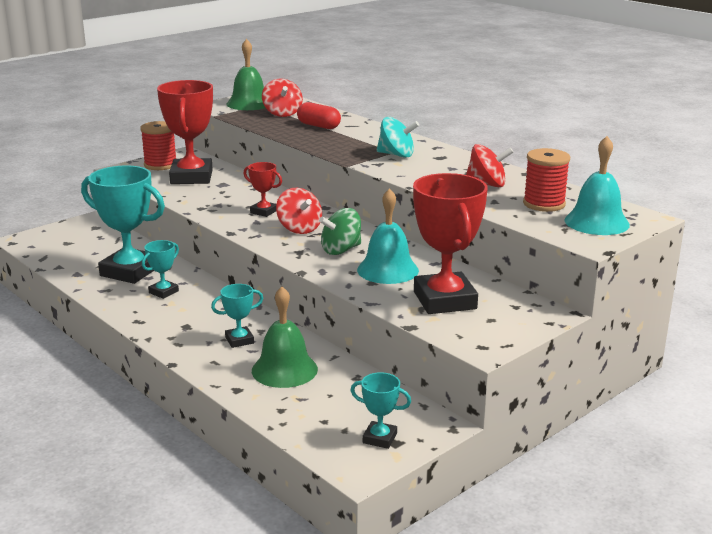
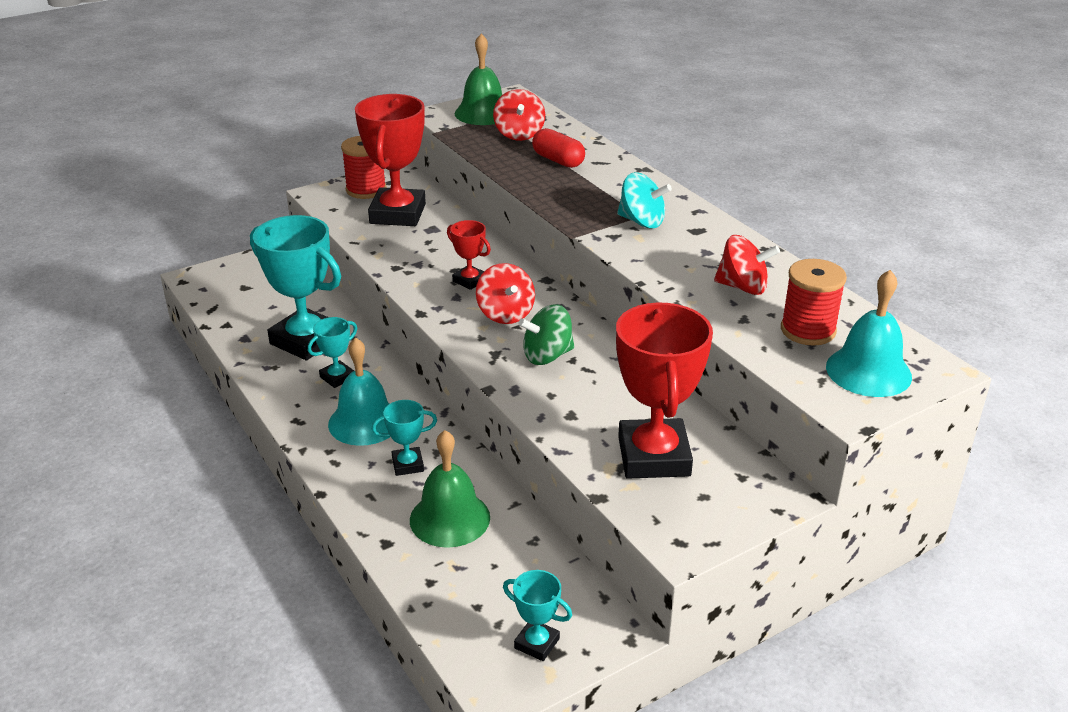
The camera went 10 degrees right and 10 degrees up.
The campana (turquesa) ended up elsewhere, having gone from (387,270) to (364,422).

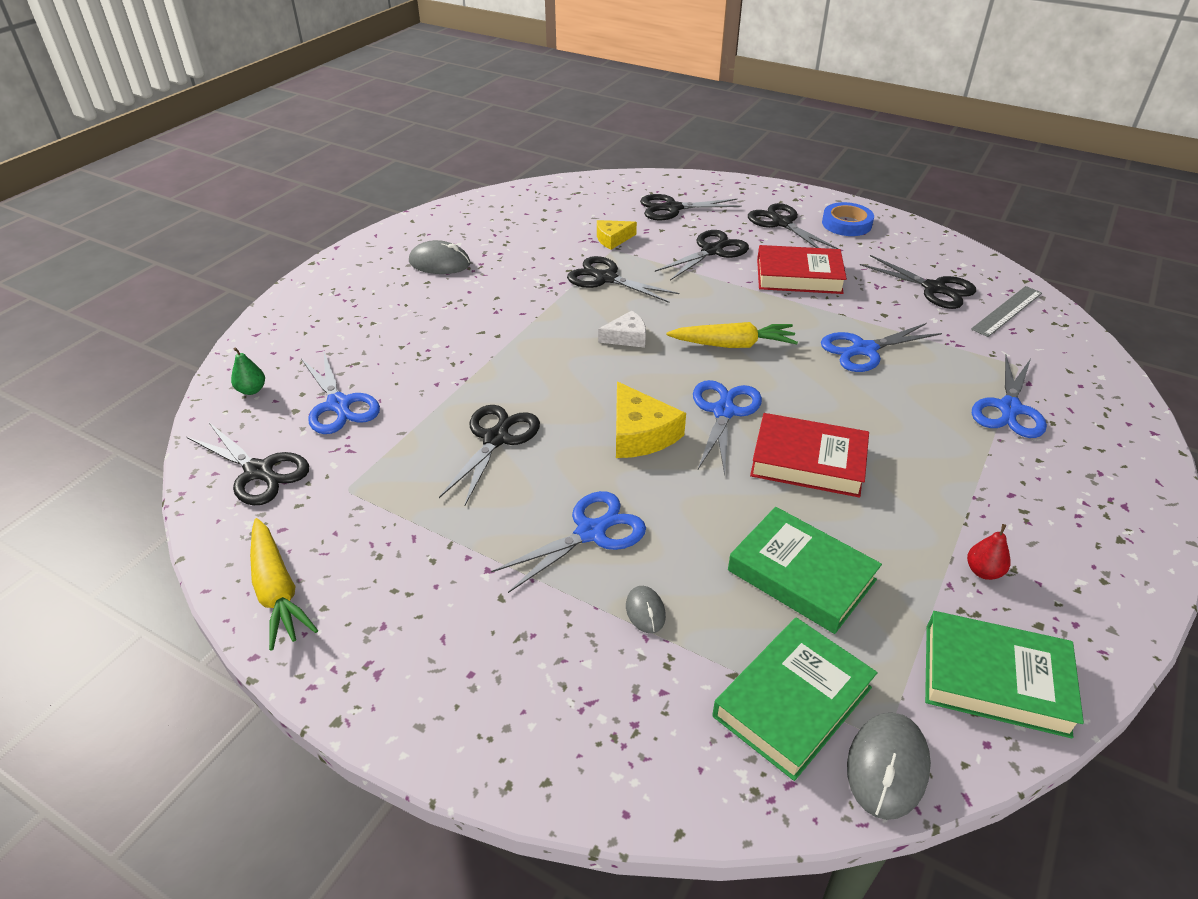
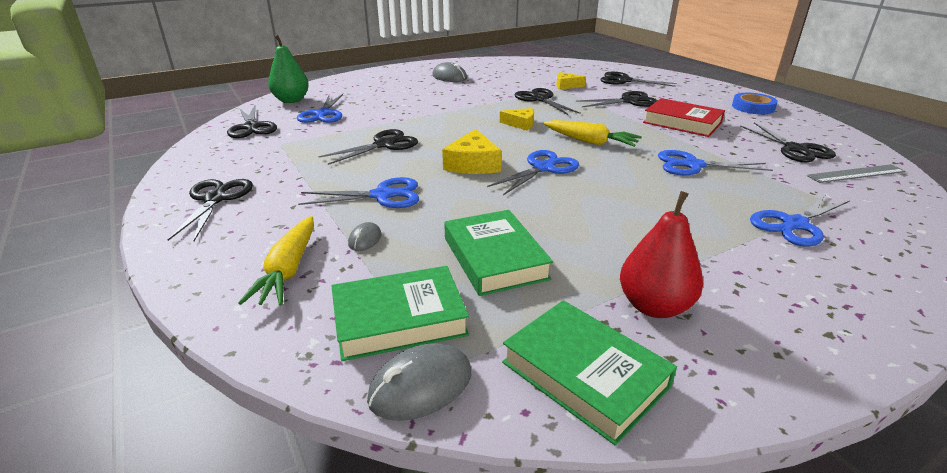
The camera went 30 degrees right and 10 degrees down.
The size of the pera (verde) at (252,390) changed by a factor of 1.98.
The zanahoria (amarillo) ended up elsewhere, having gone from (277,591) to (288,270).
What was the queso (blanco) at (626,337) turned into the queso (amarillo) at (520,124).
The tijeras (negro) ended up elsewhere, having gone from (782,223) to (215,199).
The second view lost the libro (rojo) at (808,461).
The size of the pera (rojo) at (983,571) changed by a factor of 1.98.

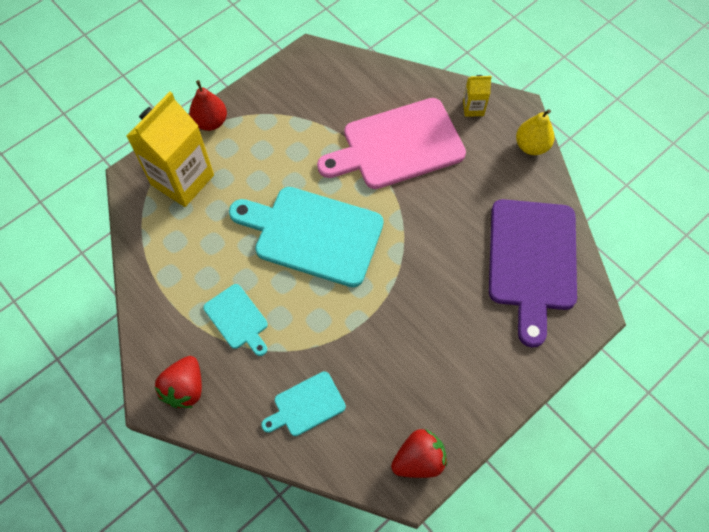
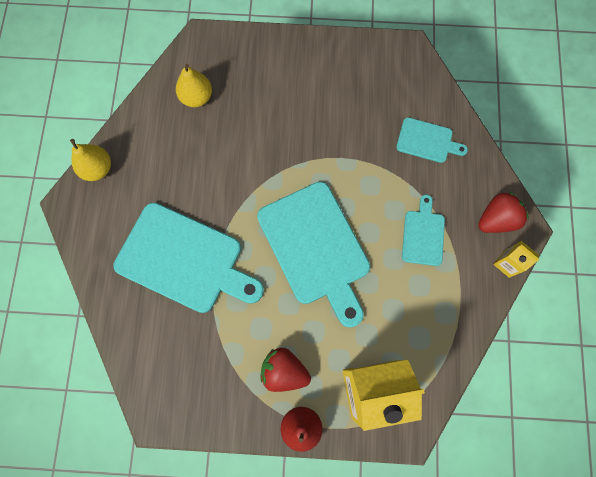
The camera went 135 degrees left and 10 degrees up.
What was the tabla de cortar (rosa) at (397,146) turned into the tabla de cortar (turquesa) at (184,260).
The fresa (rojo) ended up elsewhere, having gone from (418,459) to (284,371).
The cartón de leche (amarillo) ended up elsewhere, having gone from (473,108) to (507,263).
Where the tabla de cortar (morado) stood at (532,261), the pera (amarillo) came to stand at (196,97).

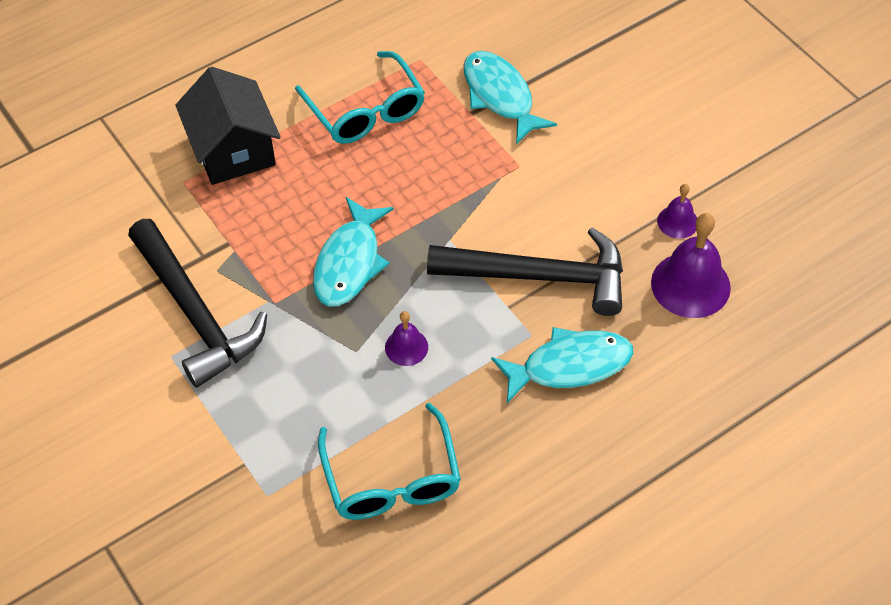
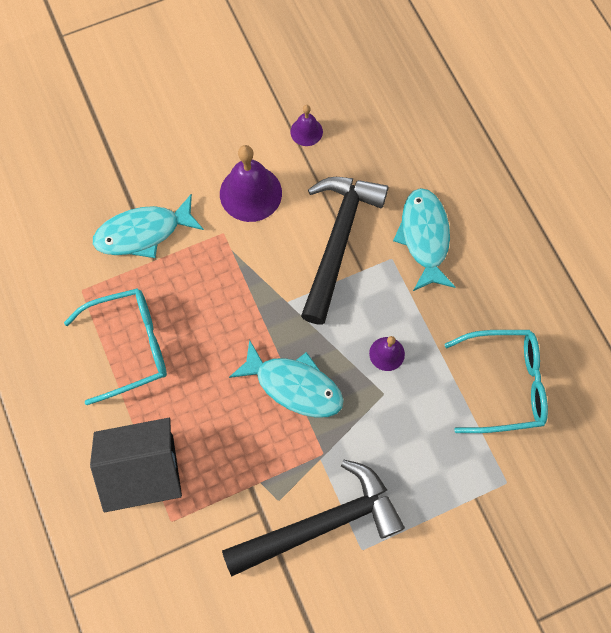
The camera went 80 degrees left and 15 degrees up.
The campana (morado) ended up elsewhere, having gone from (690,285) to (250,193).

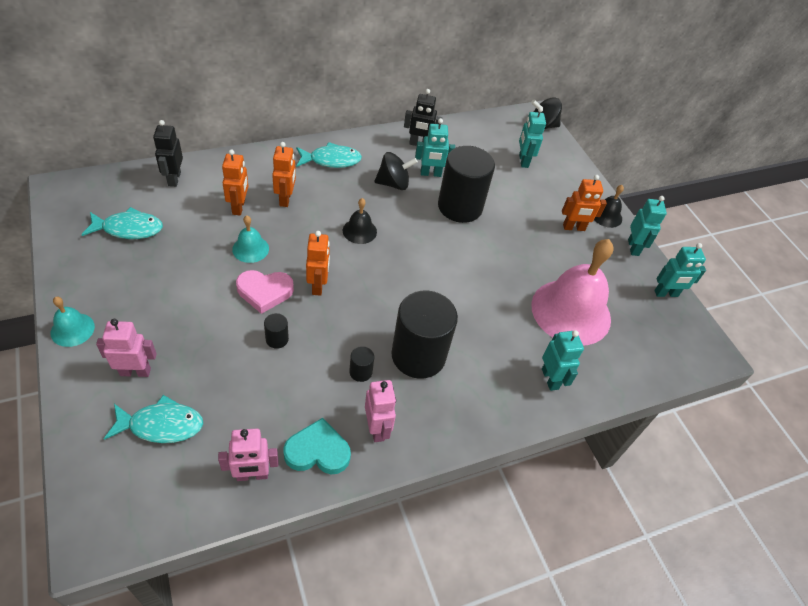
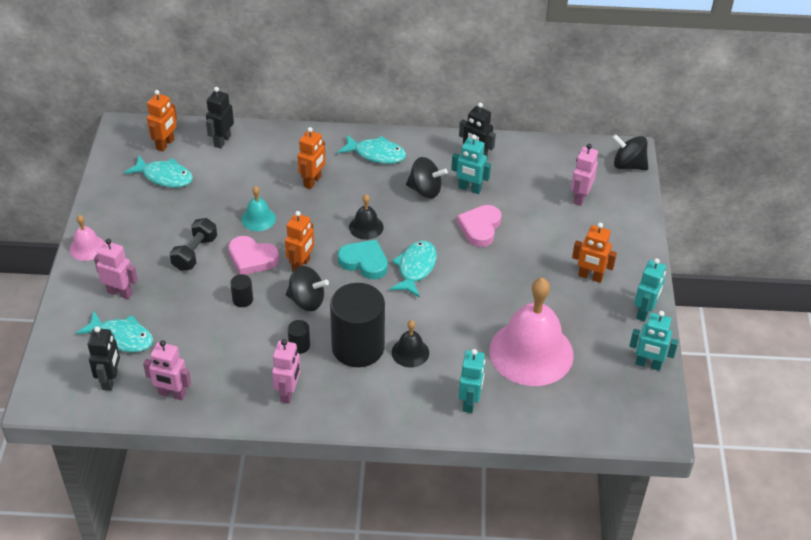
The camera went 30 degrees right and 5 degrees down.
What was the campana (turquesa) at (72,329) turned into the campana (rosa) at (87,247).
The robot (naranja) ended up elsewhere, having gone from (239,207) to (165,144).
The corazón (turquesa) ended up elsewhere, having gone from (318,451) to (364,262).
Where the cilindro (negro) stood at (460,207), the corazón (rosa) came to stand at (480,228).
What was the robot (turquesa) at (523,161) turned into the robot (rosa) at (580,197).
The campana (negro) ended up elsewhere, having gone from (606,216) to (410,352).
The second view gained the robot (negro) at (110,380).
The second view gained the mancuerna (negro) at (195,253).
The second view gained the peonza (negro) at (307,301).
The second view gained the pez (turquesa) at (415,268).

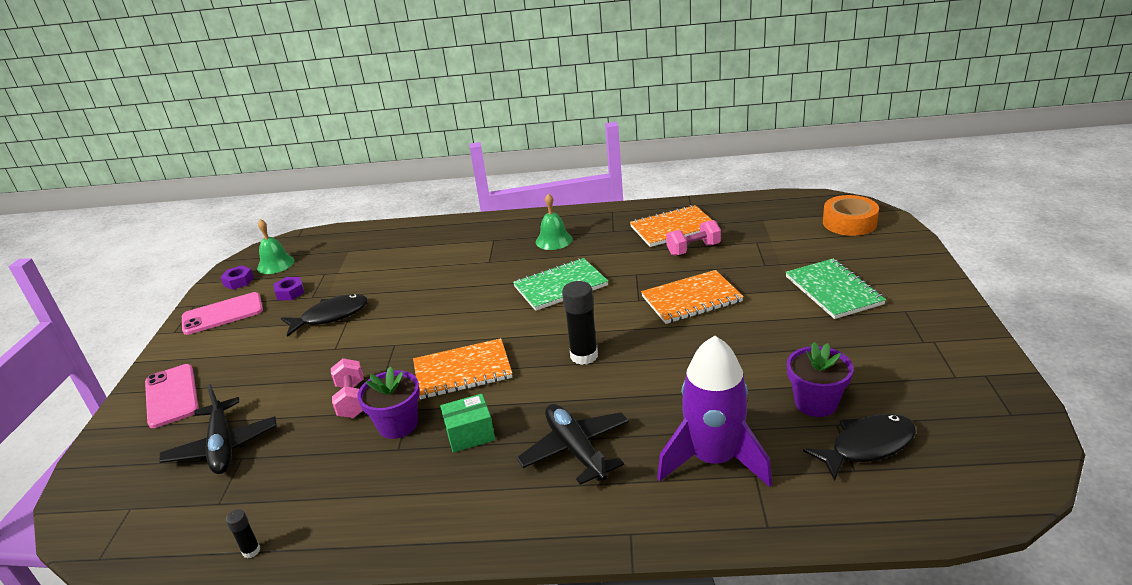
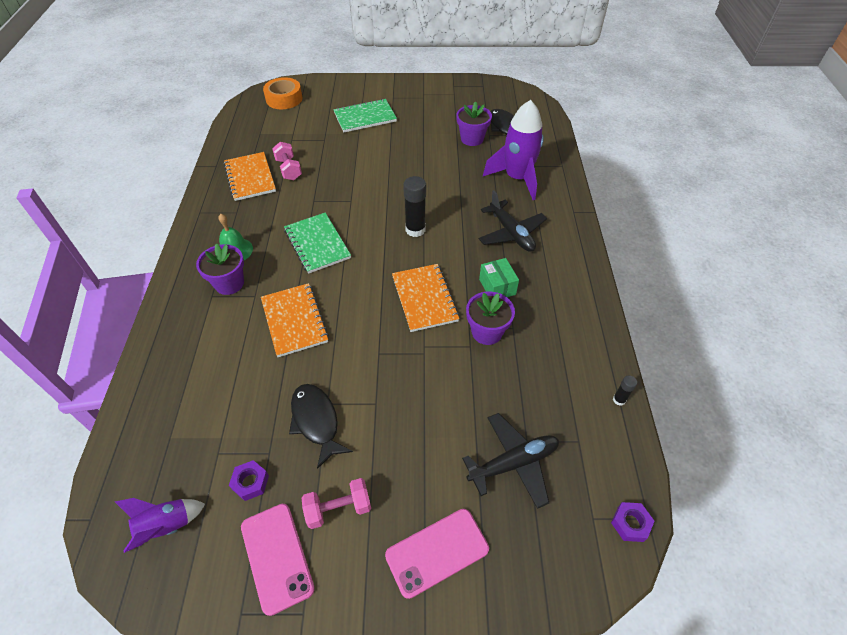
The camera went 95 degrees left and 20 degrees up.
The tuerca (morado) ended up elsewhere, having gone from (238,281) to (630,523).
Where the campana (verde) stood at (275,264), the cohete (morado) came to stand at (166,526).
The mancuerna (rosa) ended up elsewhere, having gone from (352,400) to (338,508).
The avión (negro) at (575,450) ended up facing another way, 90 degrees counterclockwise from before.
The cuaderno (naranja) ended up elsewhere, having gone from (691,299) to (294,320).
The second view gained the maceta (morado) at (229,283).

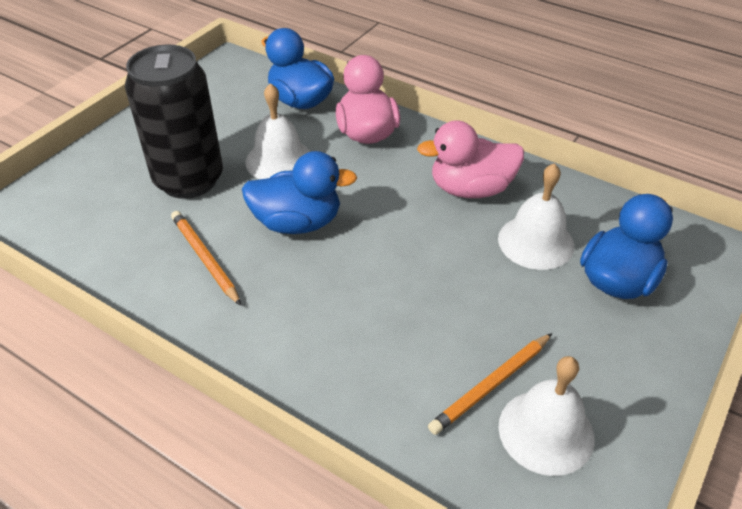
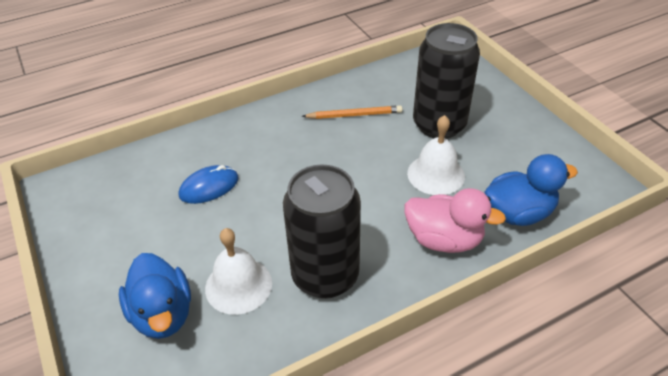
The camera went 120 degrees right and 0 degrees up.
The second view lost the pato (azul) at (297,223).
Where the pato (rosa) stood at (471,189), the lata (negro) came to stand at (325,276).
The second view lost the lápiz (naranja) at (491,385).
The second view lost the campana (blanco) at (546,431).
The second view gained the ratón (azul) at (209,187).

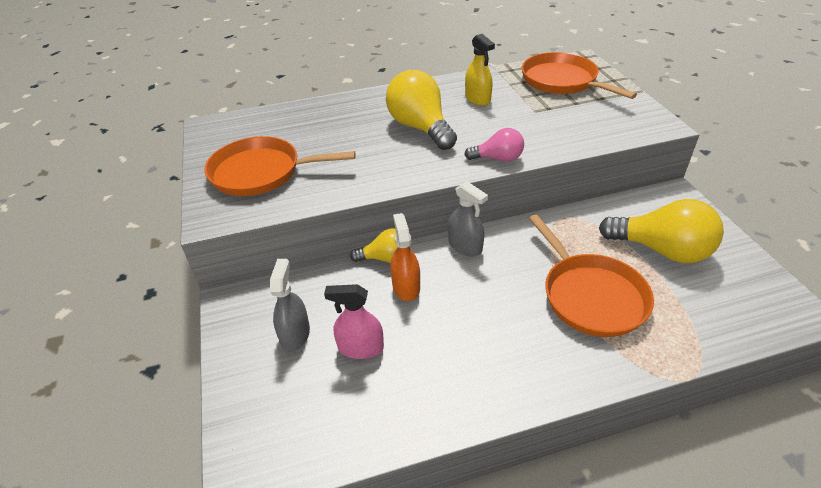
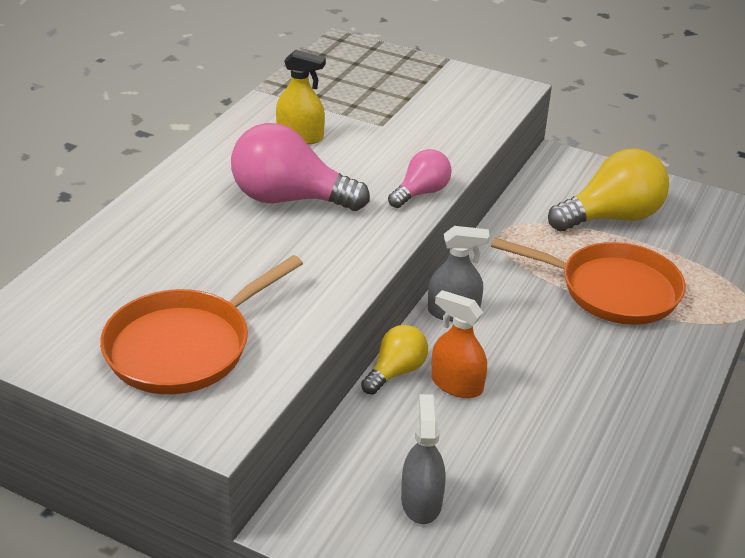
The camera went 50 degrees left and 5 degrees down.
The pulverizador (gris) at (295,334) ended up facing another way, 45 degrees clockwise from before.
The second view lost the pulverizador (rosa) at (360,348).
What was the bombilla (amarillo) at (420,127) turned into the bombilla (rosa) at (289,199).
The second view lost the sartén (naranja) at (562,81).

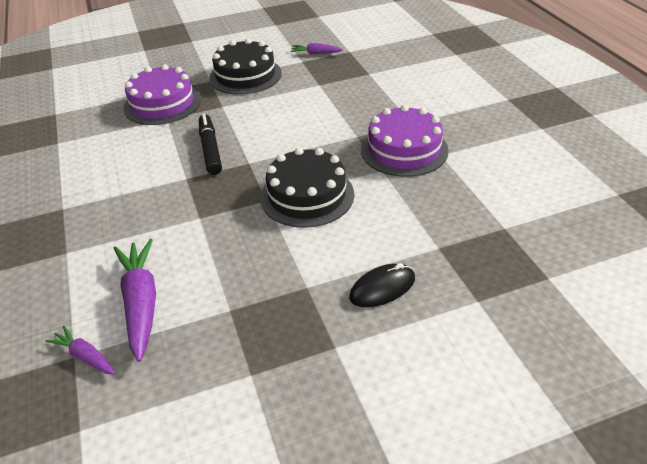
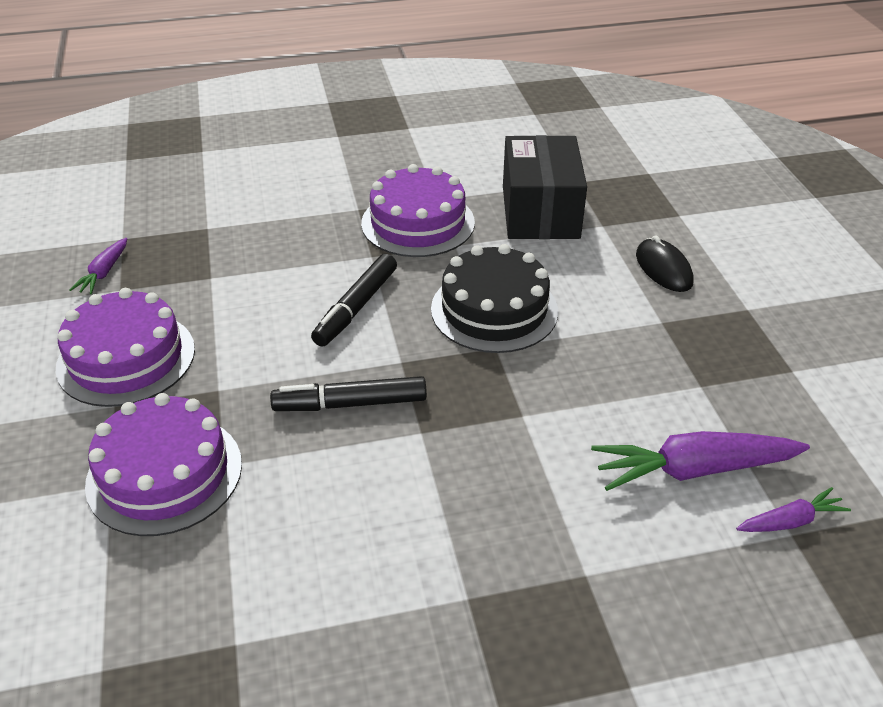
The camera went 85 degrees left and 0 degrees up.
The zanahoria (morado) at (85,356) ended up facing another way, 150 degrees counterclockwise from before.
What was the tarta (negro) at (245,75) turned into the tarta (morado) at (126,358).
The second view gained the rotulador (negro) at (356,307).
The second view gained the caja (negro) at (540,212).

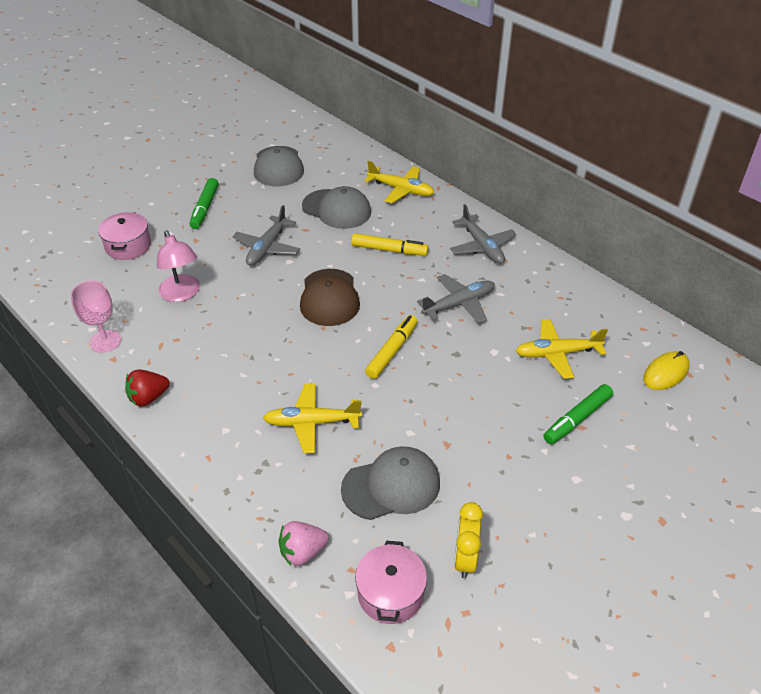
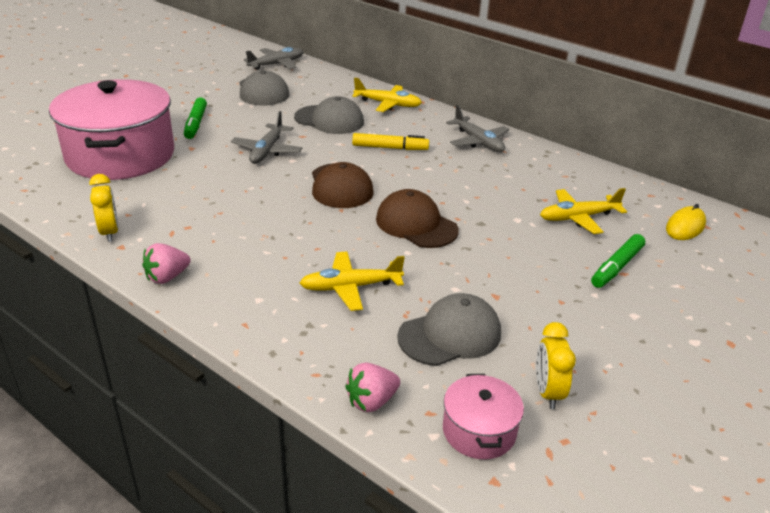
The camera went 10 degrees left and 10 degrees down.
Where the copa (rosa) stood at (105,341), the despertador (amarillo) came to stand at (109,232).
The size of the olla (rosa) at (128,246) changed by a factor of 2.24.
What was the fresa (rojo) at (148,397) turned into the fresa (rosa) at (167,277).
The second view lost the lámpara (rosa) at (182,294).
Where the rotulador (amarillo) stood at (392,351), the gorra (marrón) came to stand at (416,224).
The avión (gris) ended up elsewhere, having gone from (458,304) to (276,64).

